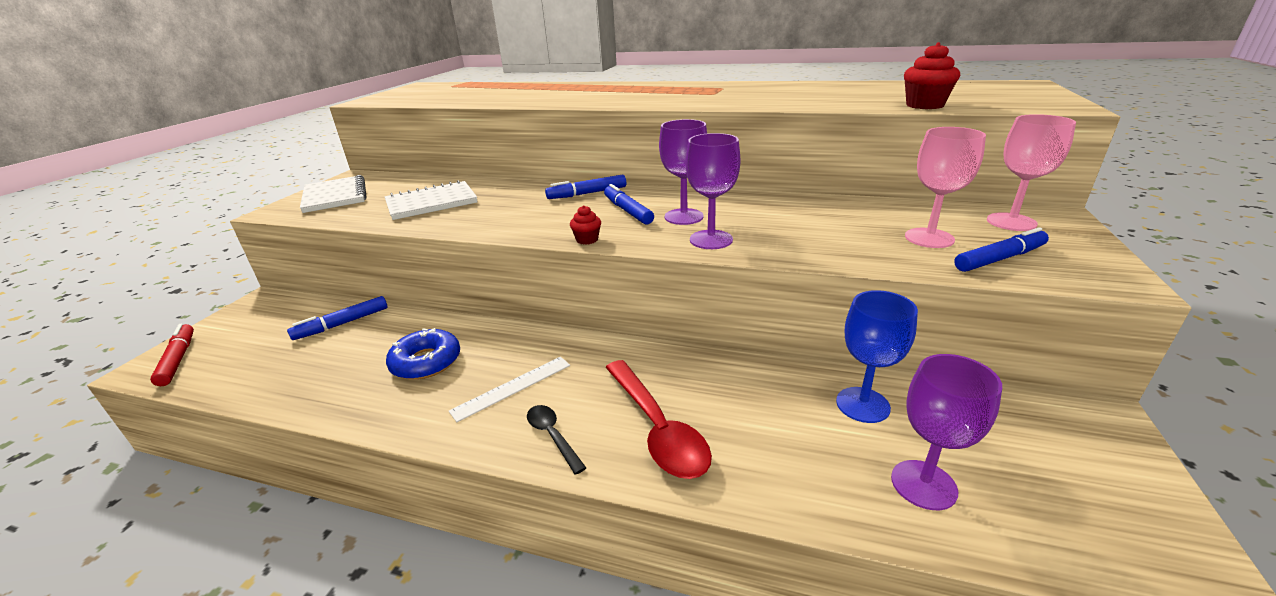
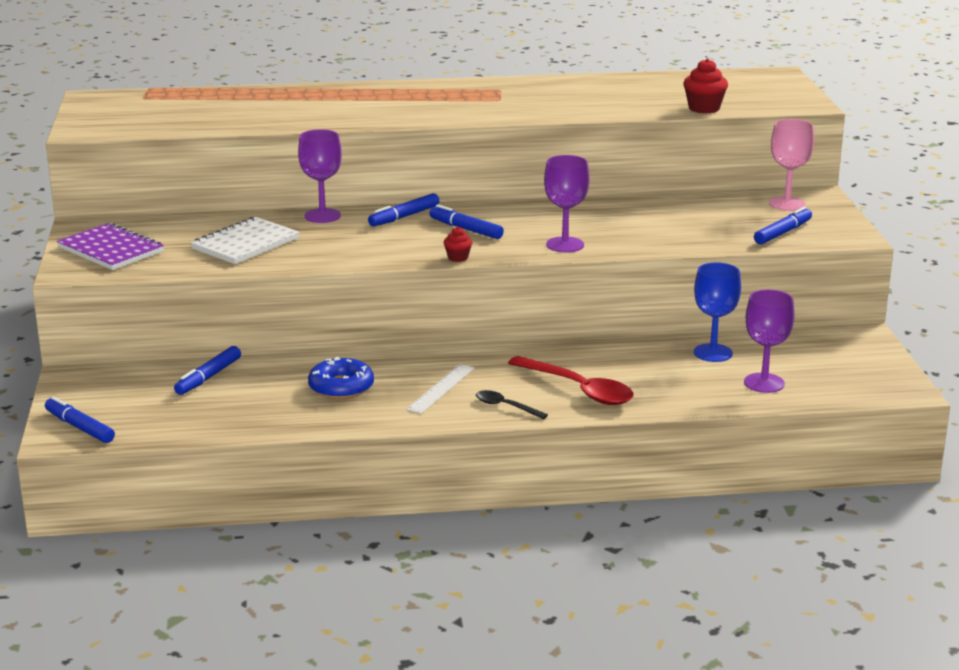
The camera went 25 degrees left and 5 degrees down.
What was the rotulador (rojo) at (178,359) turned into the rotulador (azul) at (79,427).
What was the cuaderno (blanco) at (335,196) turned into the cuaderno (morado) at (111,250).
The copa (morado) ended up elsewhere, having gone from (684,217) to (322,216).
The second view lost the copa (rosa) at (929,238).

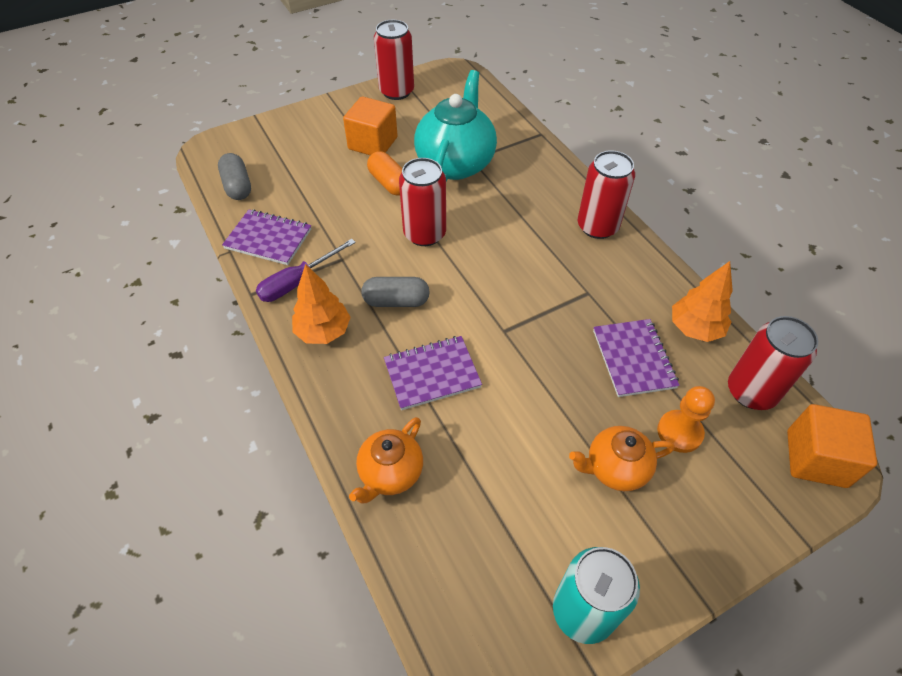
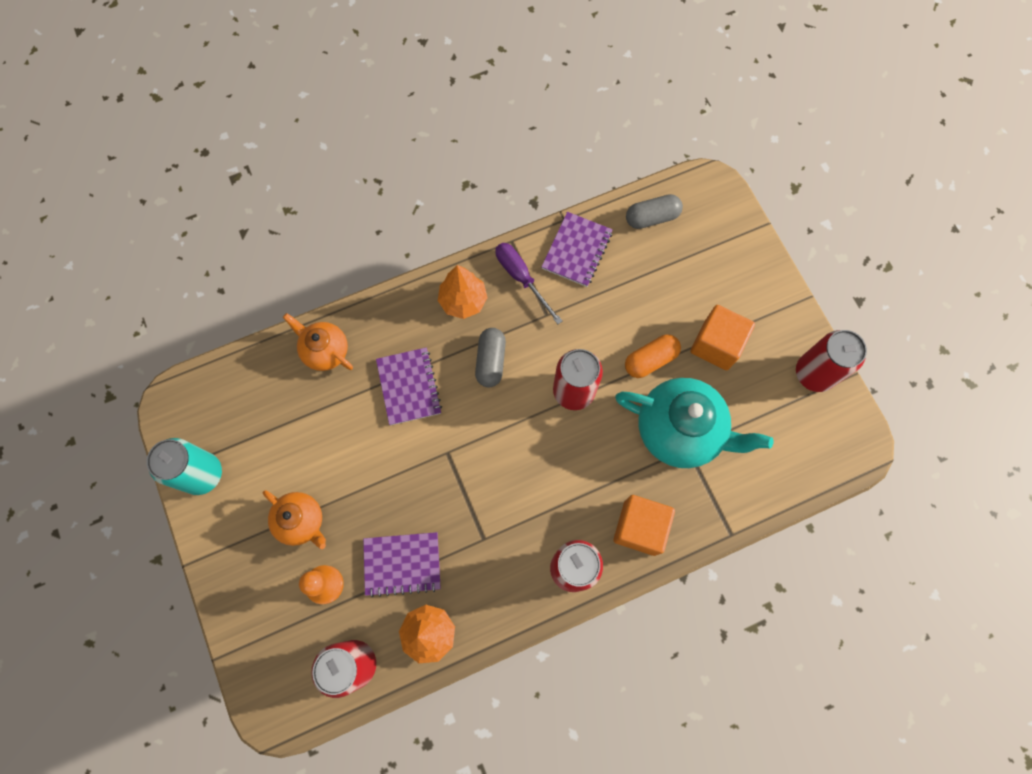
The camera went 95 degrees right and 20 degrees up.
The tetera (naranja) at (615,468) ended up facing another way, 135 degrees clockwise from before.
The cubo (naranja) ended up elsewhere, having gone from (816,458) to (640,528).

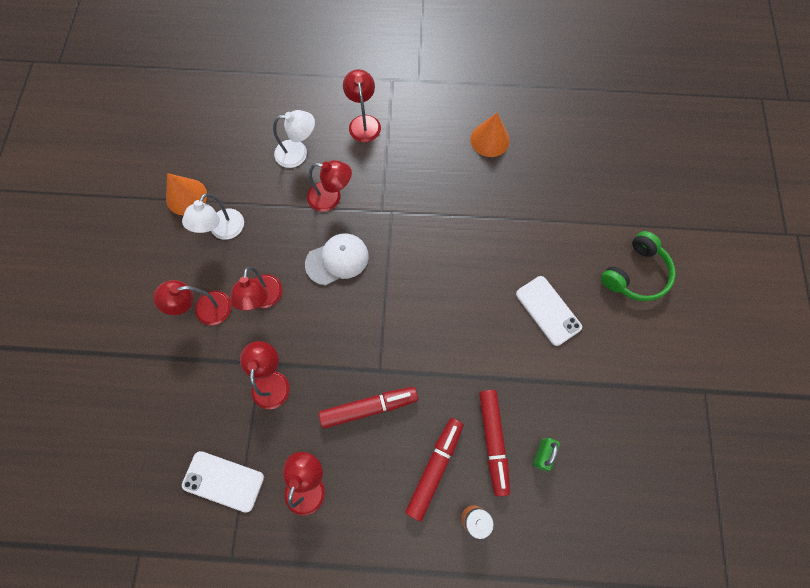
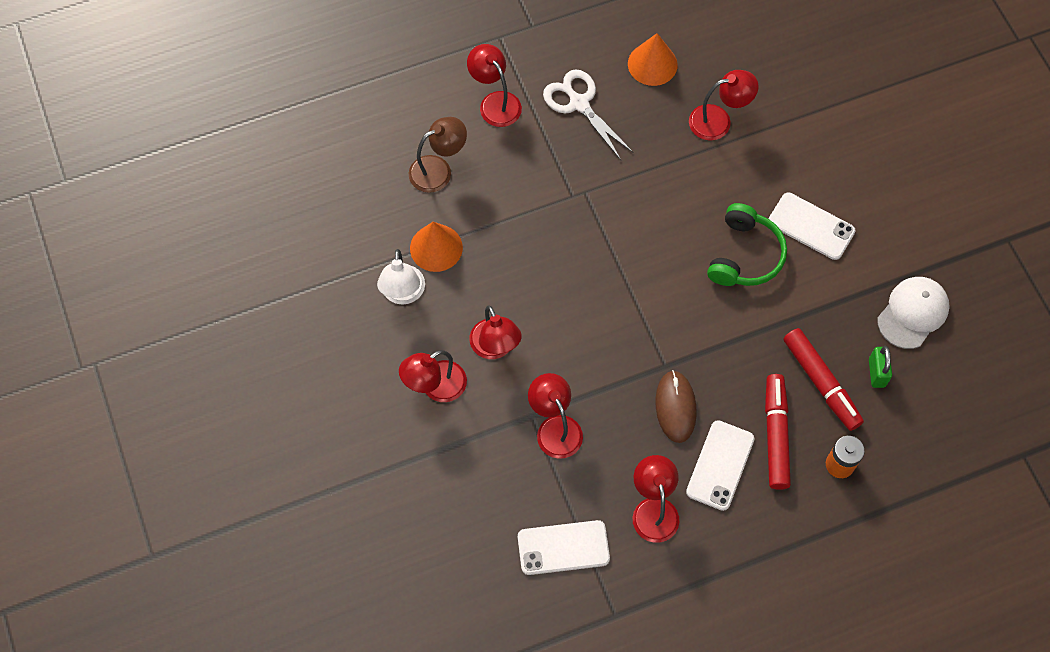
The camera went 25 degrees left and 5 degrees down.
The cono (naranja) ended up elsewhere, having gone from (186,197) to (436,248).
What was the lámpara (blanco) at (298,153) turned into the lámpara (marrón) at (438,170).
The gorra (blanco) ended up elsewhere, having gone from (337,260) to (913,313).
The lámpara (rojo) ended up elsewhere, having gone from (331,198) to (718,120).
Where the rotulador (rojo) stood at (369,407), the ratón (marrón) came to stand at (675,407).
The auriculares (verde) ended up elsewhere, having gone from (635,274) to (745,255).
The second view gained the tijeras (blanco) at (579,104).
The second view gained the móvil (blanco) at (720,465).

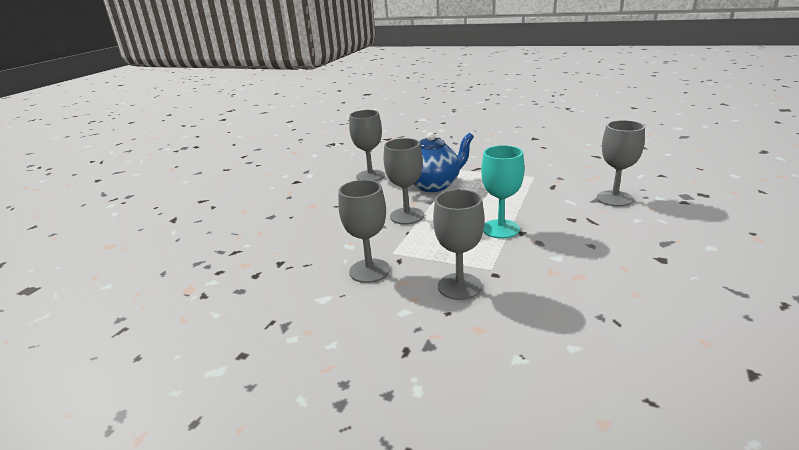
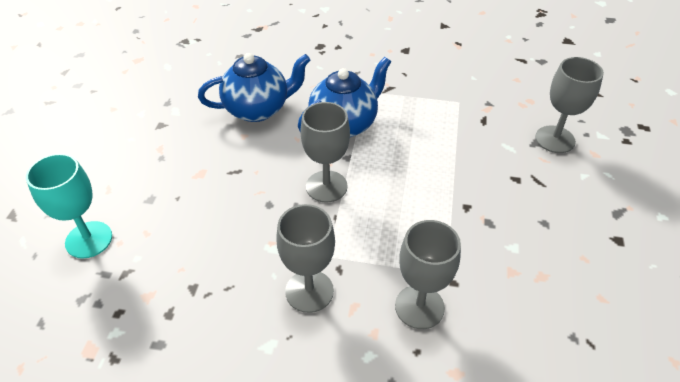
The camera went 15 degrees left and 20 degrees up.
Where the copa (gris) stood at (370,176), the tetera (azul) came to stand at (258,109).
The copa (turquesa) ended up elsewhere, having gone from (500,229) to (89,239).

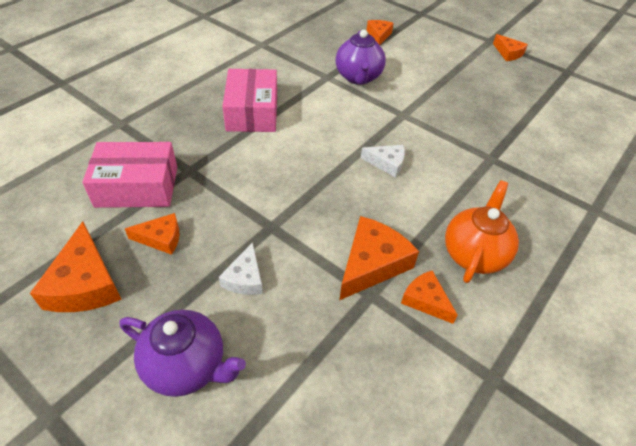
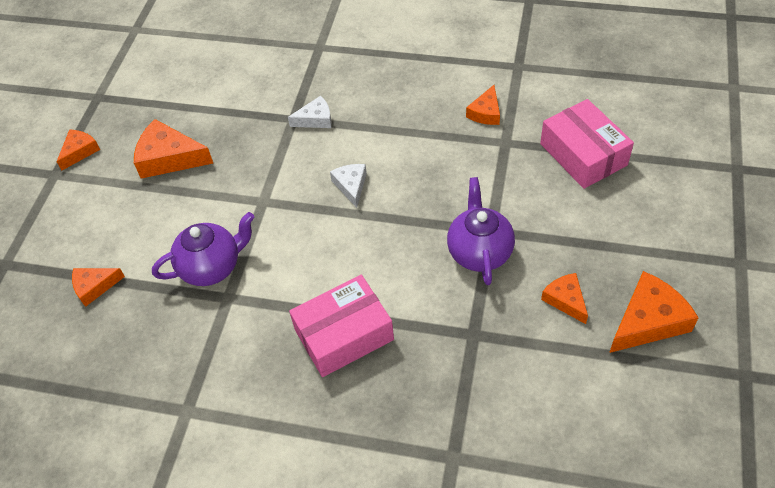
The camera went 110 degrees left and 5 degrees up.
The caja (rosa) ended up elsewhere, having gone from (137,186) to (583,154).
The tetera (morado) ended up elsewhere, having gone from (187,366) to (479,252).
The queso (blanco) ended up elsewhere, having gone from (245,278) to (315,119).
The queso (naranja) ended up elsewhere, having gone from (372,264) to (169,158).
The second view lost the tetera (naranja) at (474,254).

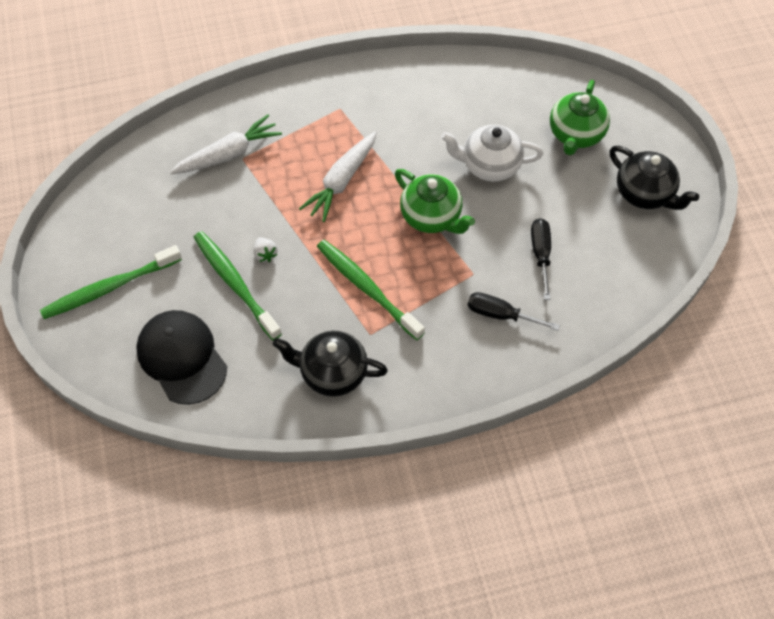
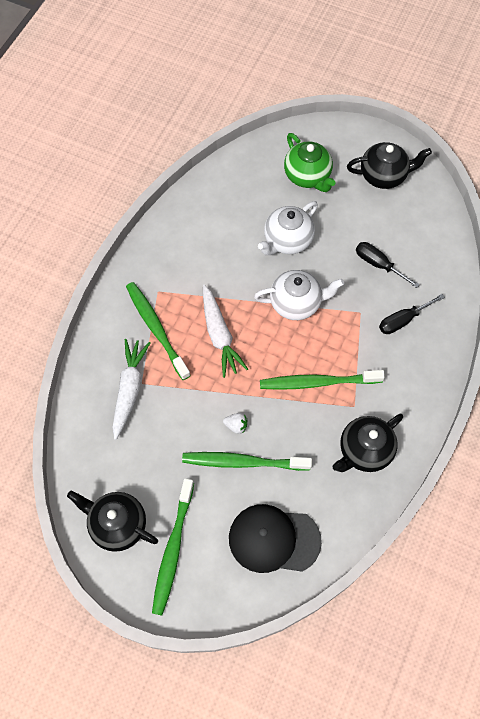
The camera went 50 degrees left and 5 degrees up.
What was the tetera (verde) at (431,217) turned into the tetera (blanco) at (296,303).
The second view gained the tetera (negro) at (117,524).
The second view gained the cepillo de dientes (verde) at (156,329).

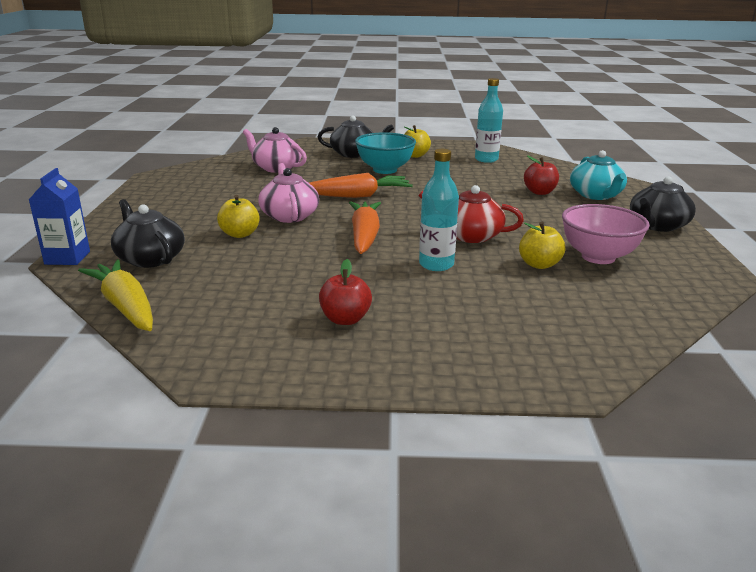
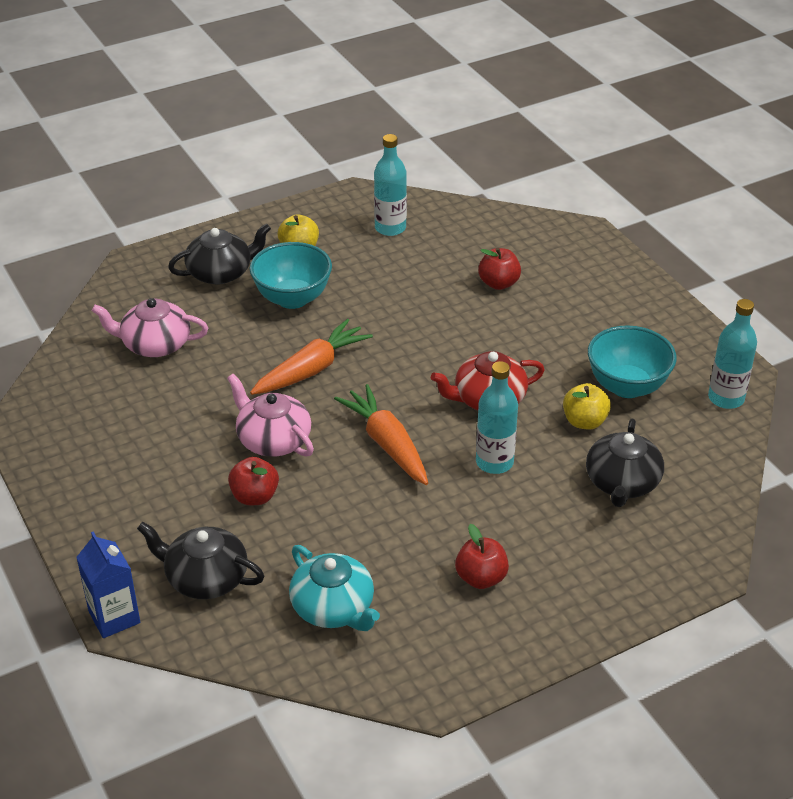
The camera went 30 degrees left and 15 degrees up.
The second view lost the zanahoria (amarillo) at (125,306).
What was the manzana (amarillo) at (240,234) turned into the manzana (rojo) at (255,496).
What was the cuenco (rosa) at (598,257) turned into the cuenco (turquesa) at (627,386).
The tetera (turquesa) ended up elsewhere, having gone from (596,195) to (333,608).
The tetera (negro) ended up elsewhere, having gone from (657,225) to (622,483).
The second view gained the botella (turquesa) at (726,398).

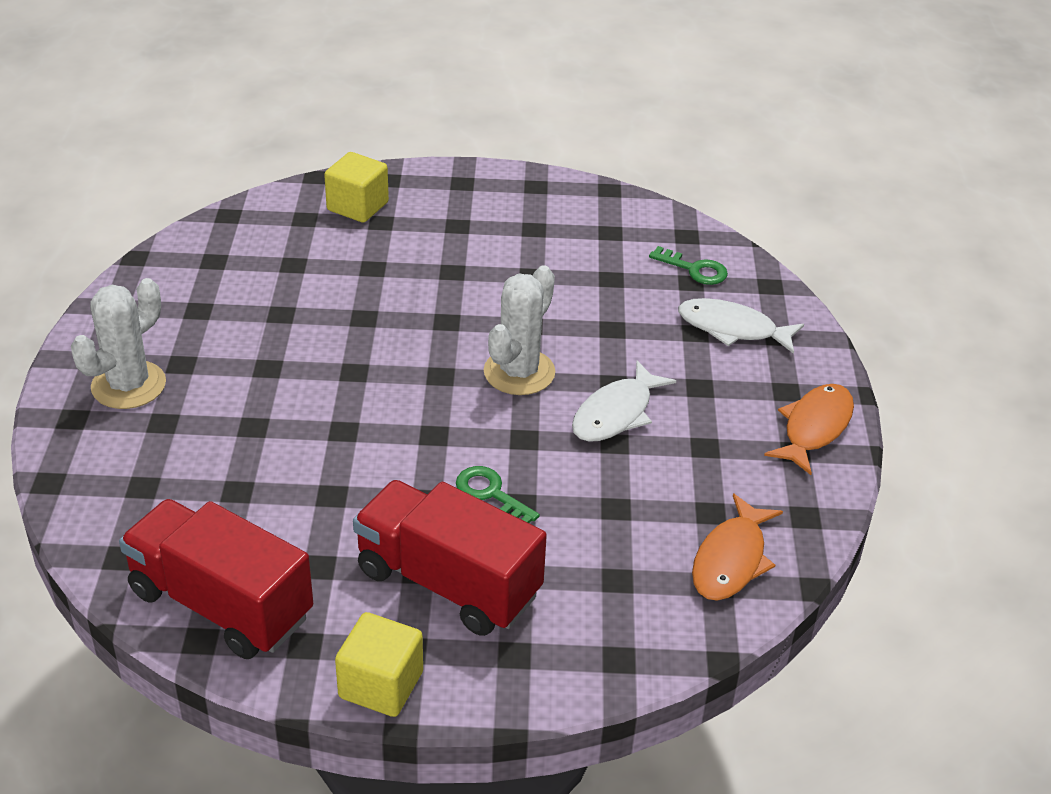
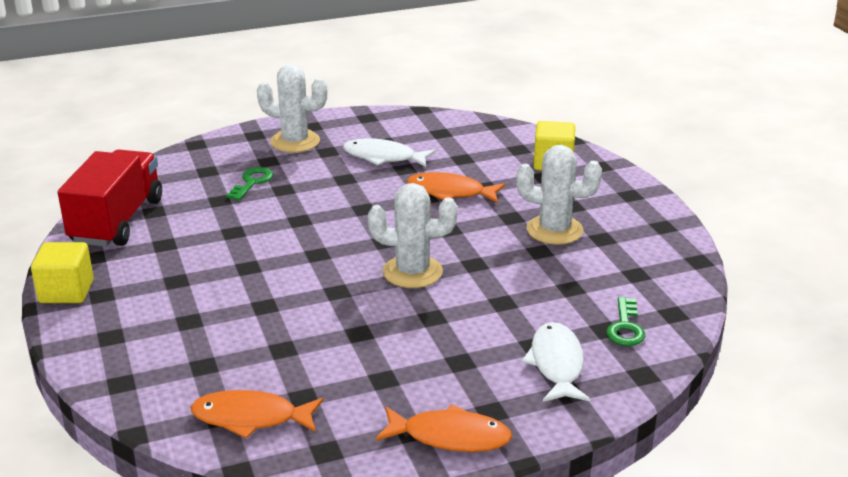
The camera went 70 degrees right and 10 degrees down.
The second view lost the camión (rojo) at (448,583).
The llave (verde) ended up elsewhere, having gone from (490,493) to (252,182).
The pez (blanco) ended up elsewhere, having gone from (616,413) to (383,157).
The second view gained the pez (naranja) at (450,192).
The second view gained the cactus (blanco) at (554,230).

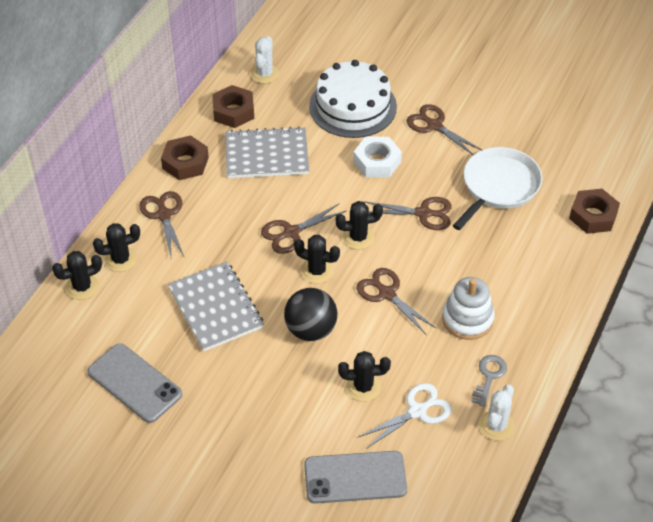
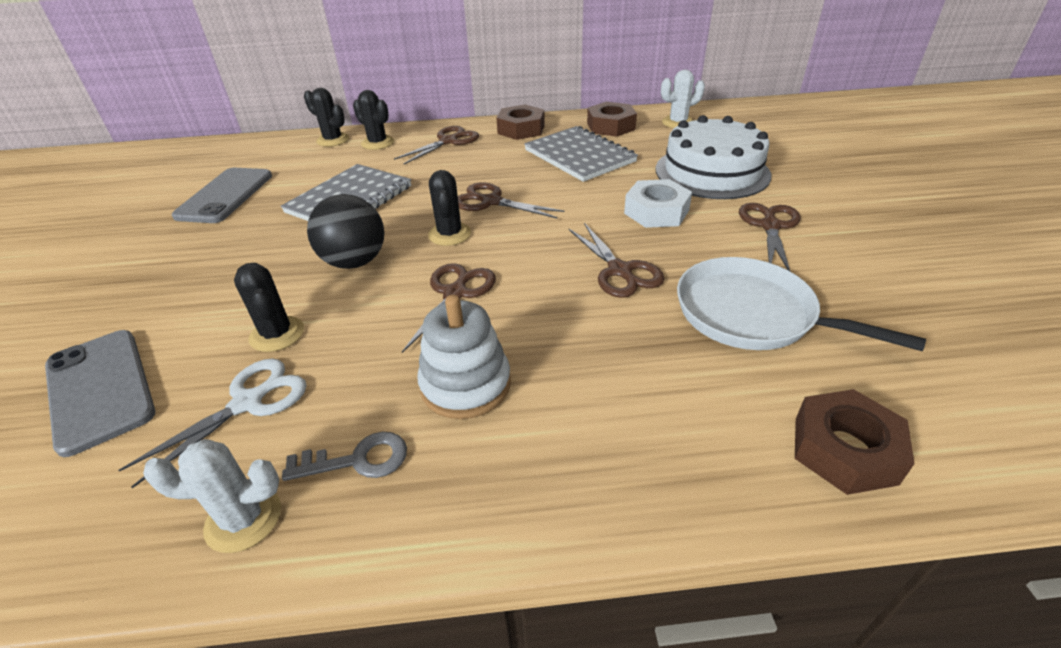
The camera went 60 degrees right and 10 degrees down.
The second view lost the cactus (negro) at (358,237).
The tijeras (blanco) at (417,411) ended up facing another way, 75 degrees counterclockwise from before.
The sartén (blanco) at (498,186) ended up facing another way, 150 degrees counterclockwise from before.

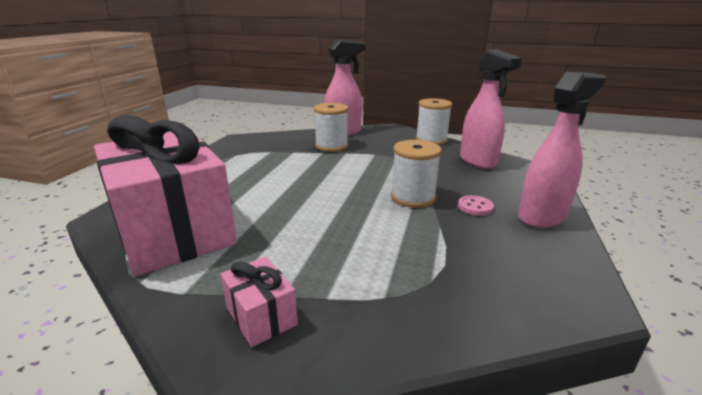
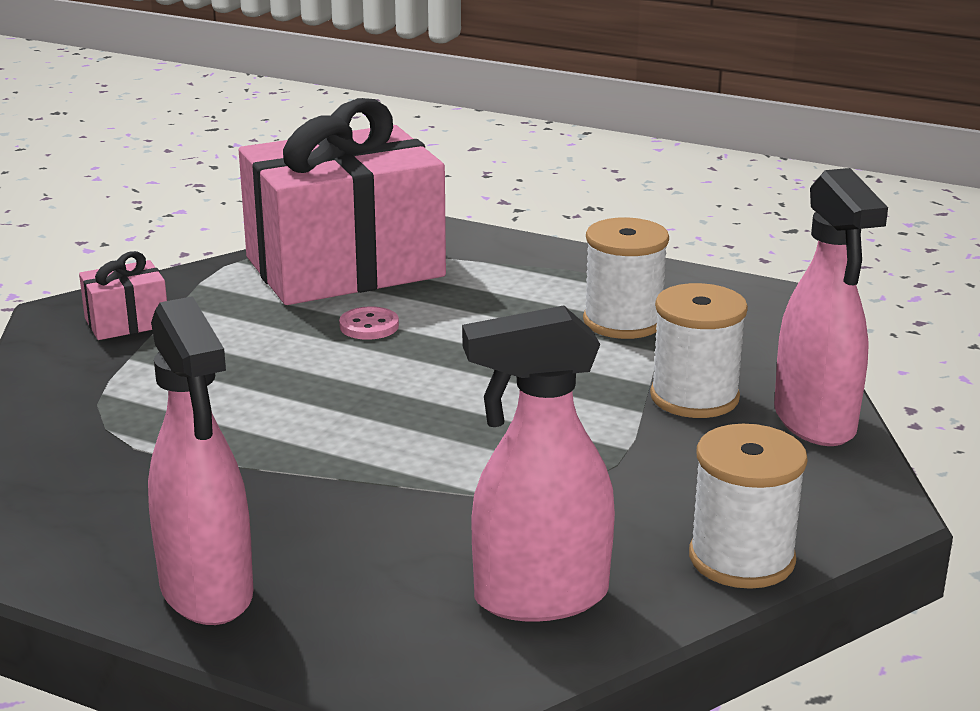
The camera went 100 degrees right and 0 degrees up.
The carrete (blanco) ended up elsewhere, having gone from (413,197) to (623,321).
The botón (rosa) ended up elsewhere, having gone from (475,207) to (369,326).

